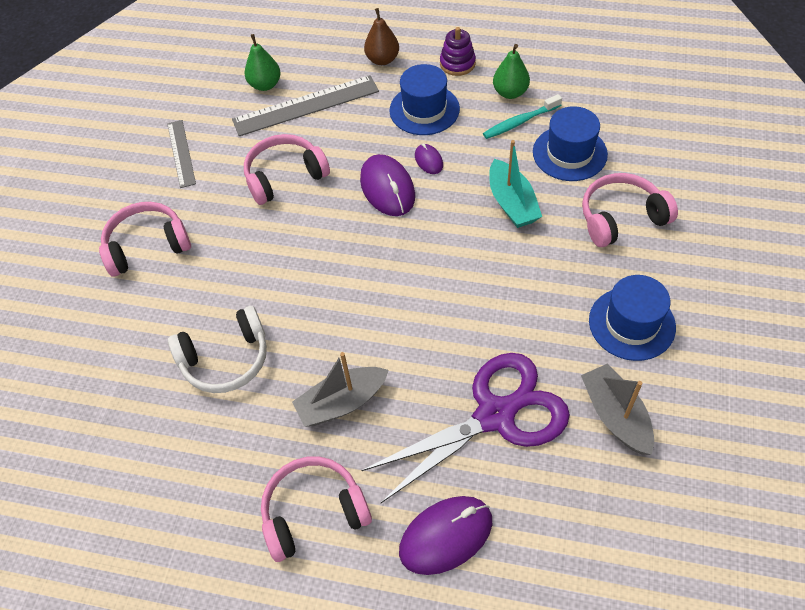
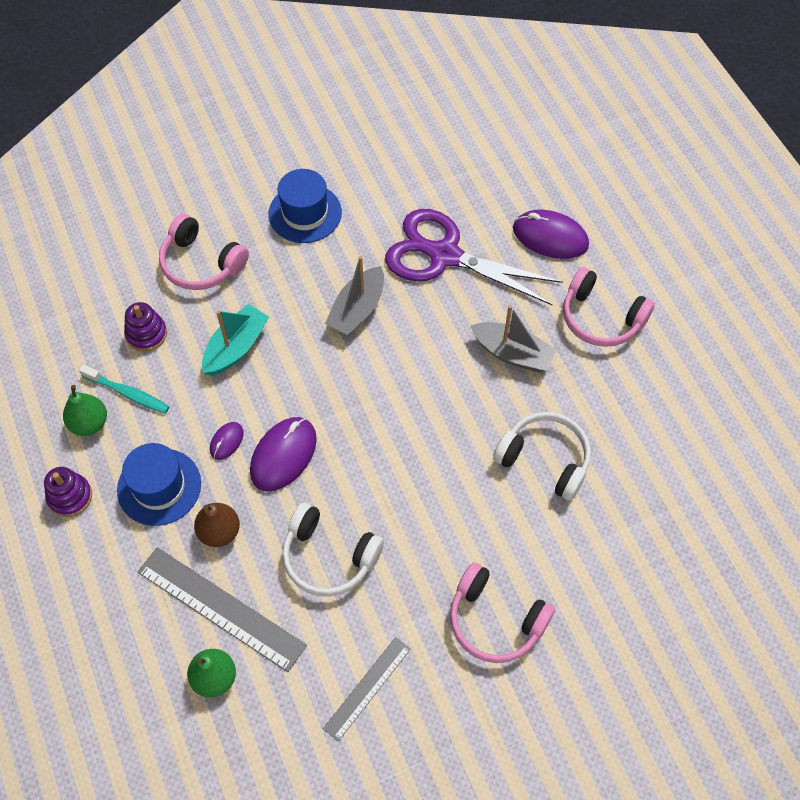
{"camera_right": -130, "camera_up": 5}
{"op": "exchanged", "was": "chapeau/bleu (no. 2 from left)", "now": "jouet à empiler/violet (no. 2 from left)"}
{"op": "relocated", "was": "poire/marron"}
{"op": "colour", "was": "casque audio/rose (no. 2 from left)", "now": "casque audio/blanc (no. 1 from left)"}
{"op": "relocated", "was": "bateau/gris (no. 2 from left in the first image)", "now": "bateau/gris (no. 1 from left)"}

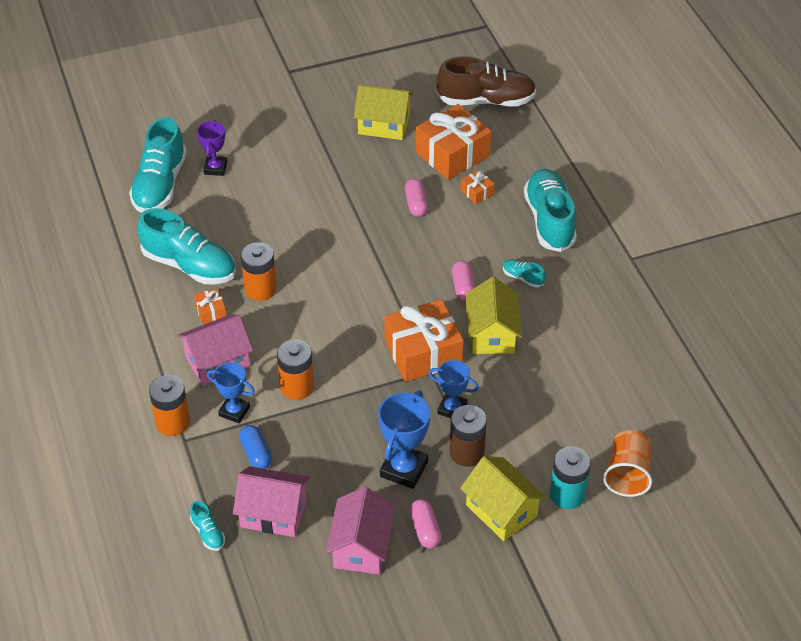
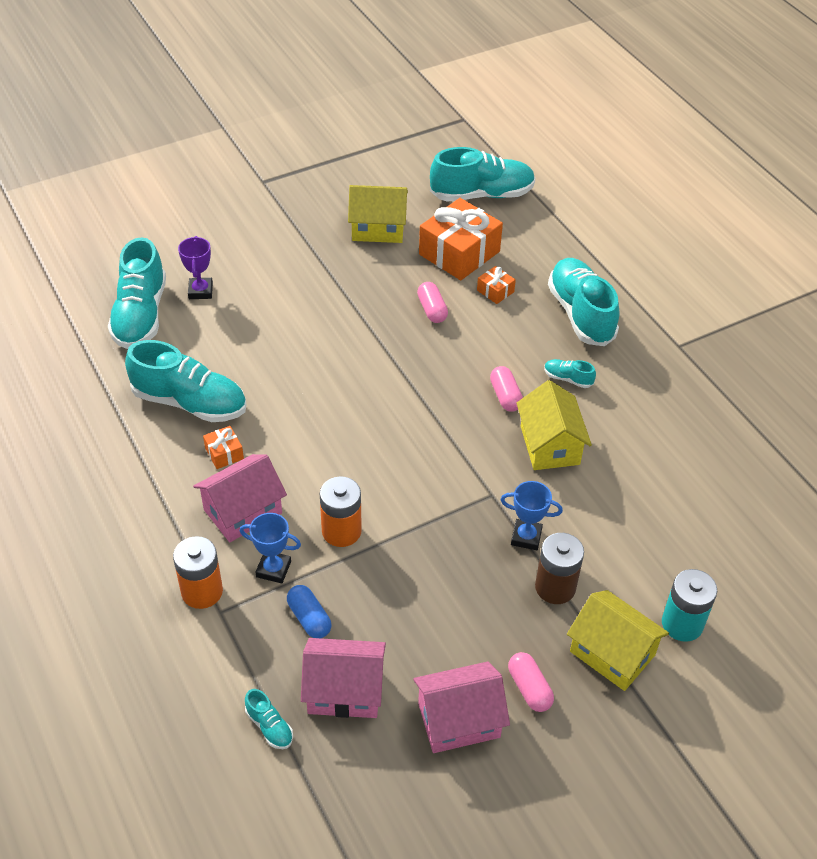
{"camera_right": -10, "camera_up": 0}
{"op": "spun", "was": "maison/rose (no. 3 from left)", "clockwise": 75}
{"op": "colour", "was": "chaussure/marron", "now": "chaussure/turquoise (no. 4 from left)"}
{"op": "missing", "was": "pile/orange (no. 2 from left)"}
{"op": "missing", "was": "trophée/bleu (no. 2 from left)"}
{"op": "missing", "was": "cadeau/orange (no. 2 from left)"}
{"op": "missing", "was": "gobelet/orange"}

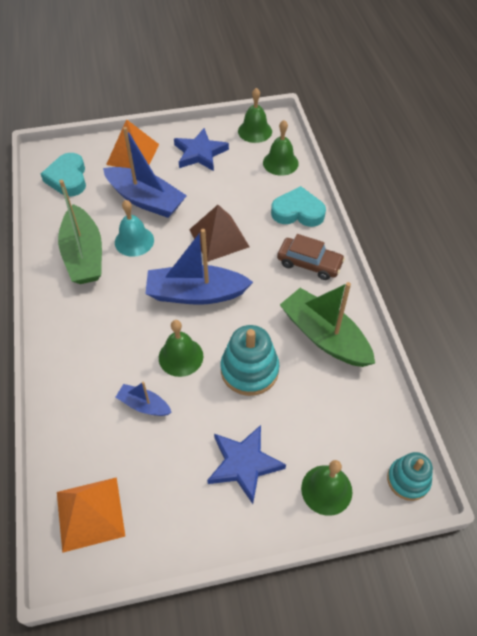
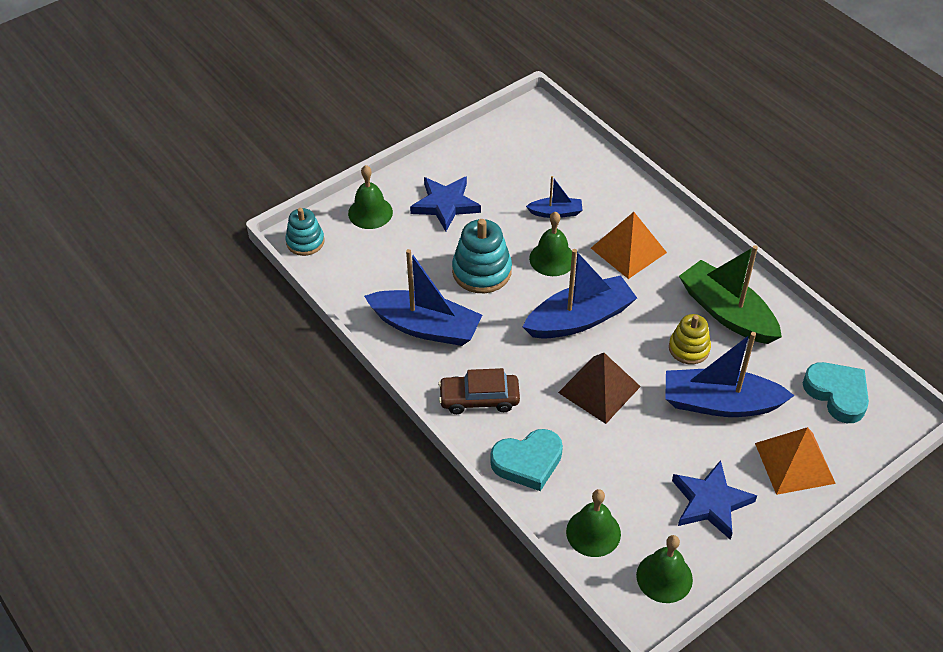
{"camera_right": 155, "camera_up": -5}
{"op": "colour", "was": "bateau/vert (no. 2 from left)", "now": "bateau/bleu (no. 1 from left)"}
{"op": "relocated", "was": "pyramide/orange (no. 1 from left)"}
{"op": "exchanged", "was": "cloche/turquoise", "now": "jouet à empiler/jaune"}

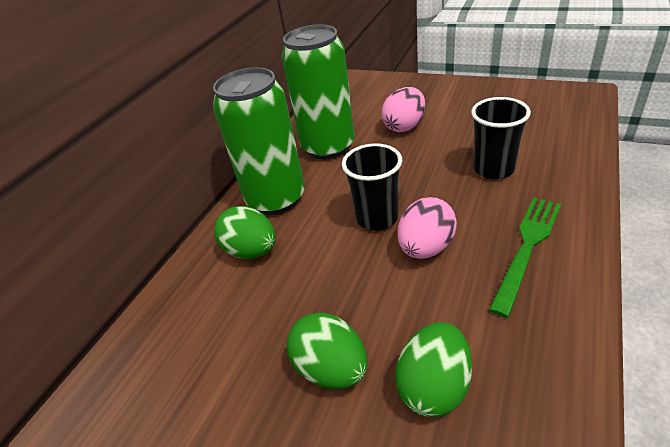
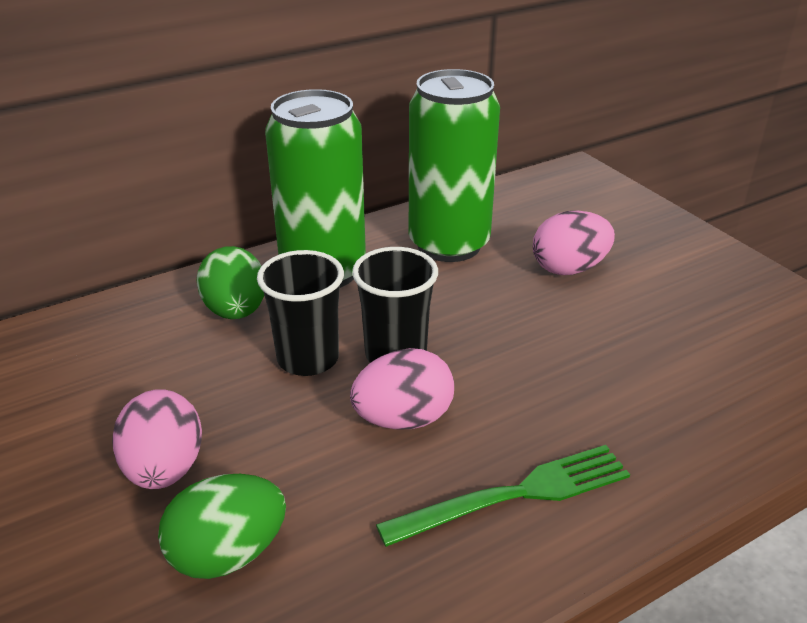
{"camera_right": 30, "camera_up": -5}
{"op": "colour", "was": "œuf/vert (no. 2 from left)", "now": "œuf/rose (no. 1 from left)"}
{"op": "relocated", "was": "gobelet/noir (no. 2 from left in the first image)", "now": "gobelet/noir (no. 1 from left)"}

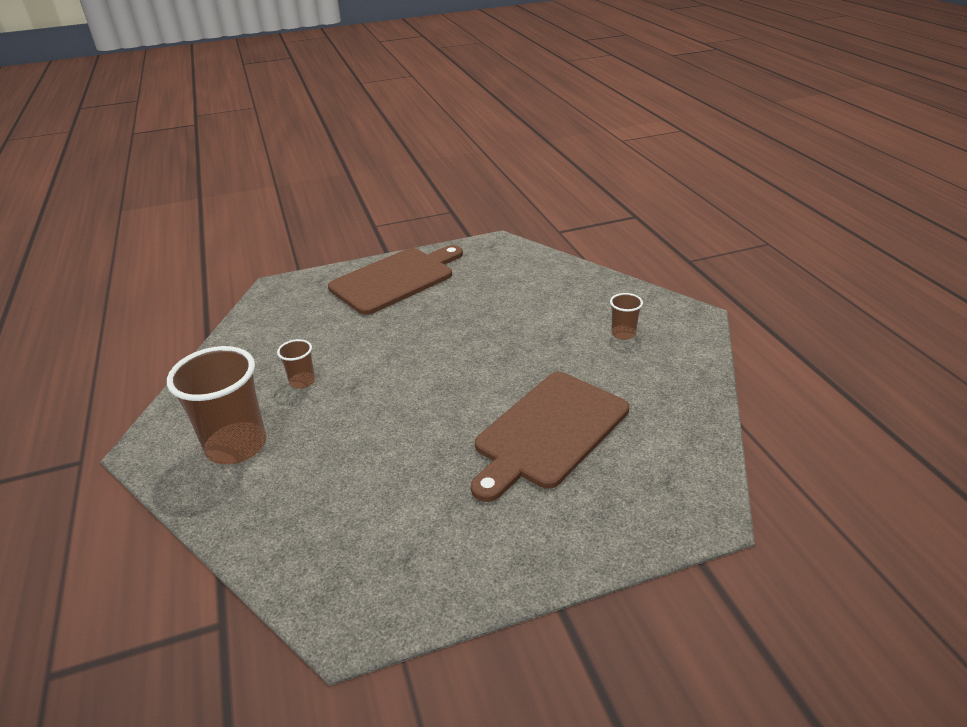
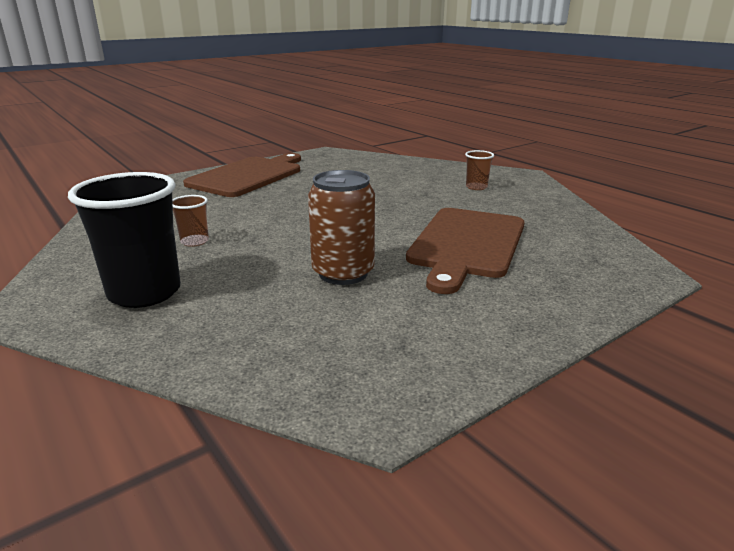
{"camera_right": -20, "camera_up": -10}
{"op": "colour", "was": "gobelet/marron (no. 1 from left)", "now": "gobelet/noir"}
{"op": "appeared", "now": "canette/marron"}

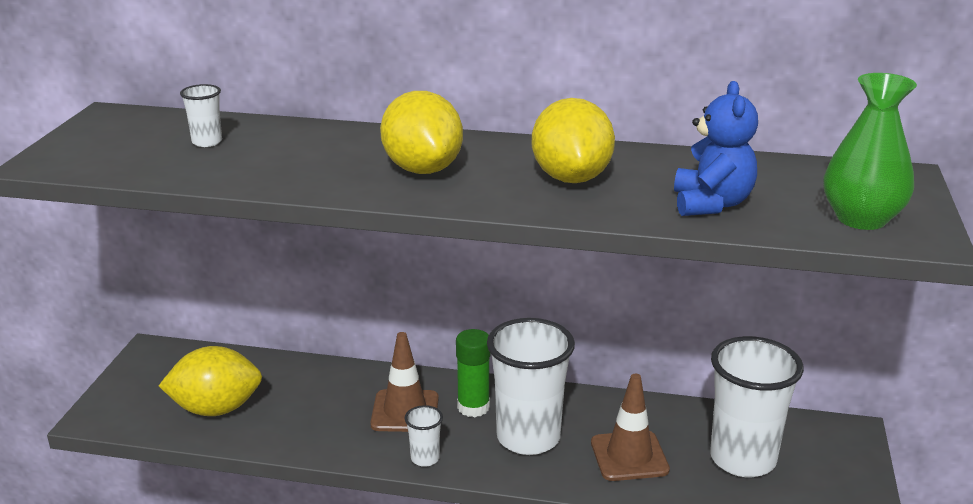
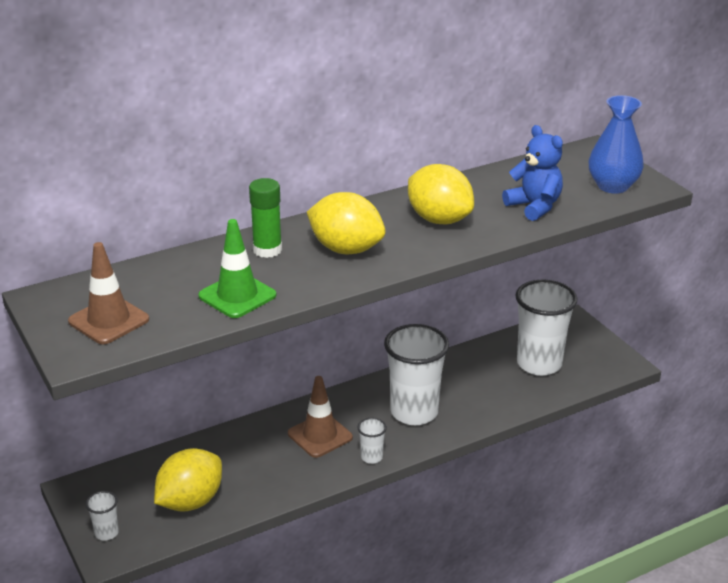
{"camera_right": -40, "camera_up": 5}
{"op": "relocated", "was": "cône de chantier/marron (no. 2 from left in the first image)", "now": "cône de chantier/marron (no. 1 from left)"}
{"op": "relocated", "was": "gobelet/blanc (no. 1 from left)"}
{"op": "appeared", "now": "cône de chantier/vert"}
{"op": "relocated", "was": "bâton de colle/vert"}
{"op": "colour", "was": "vase/vert", "now": "vase/bleu"}

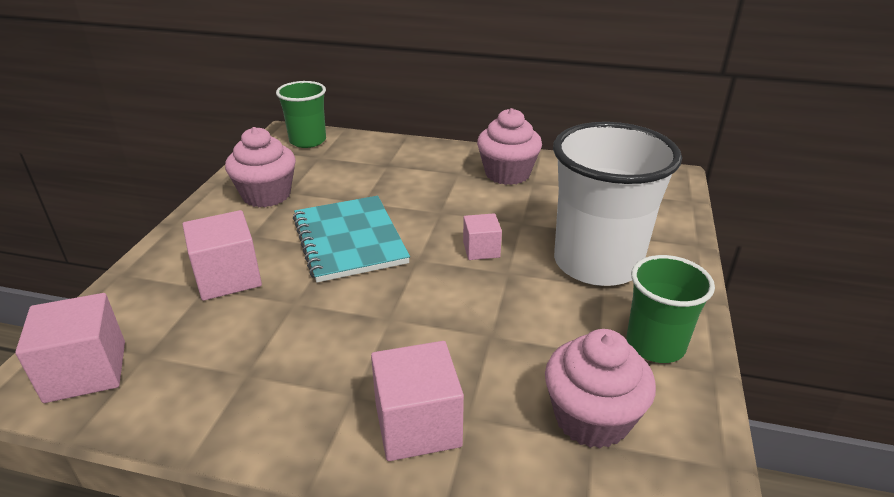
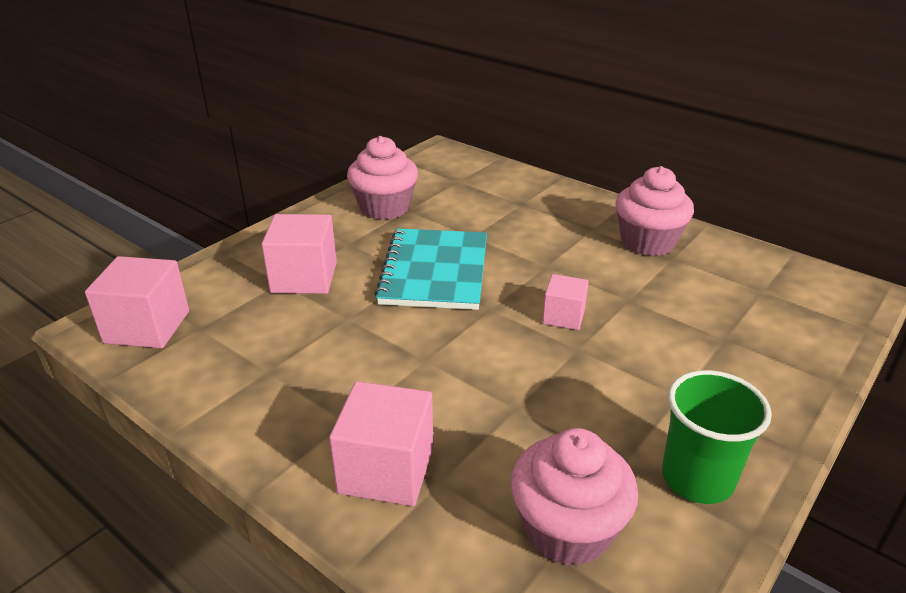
{"camera_right": 25, "camera_up": 0}
{"op": "missing", "was": "gobelet/vert (no. 1 from left)"}
{"op": "missing", "was": "gobelet/blanc"}

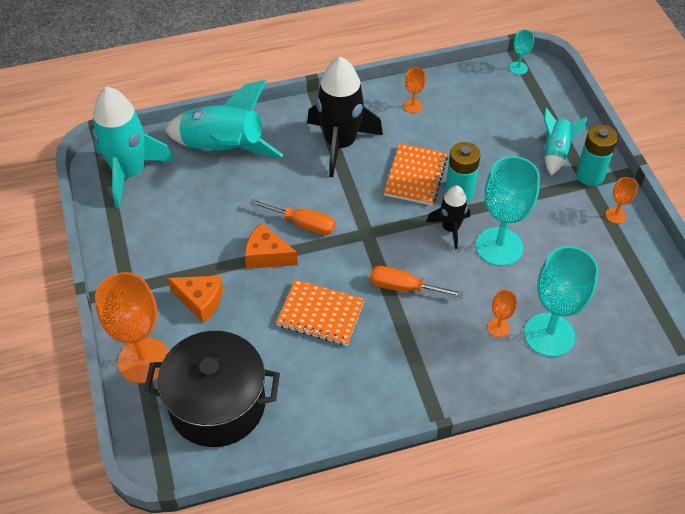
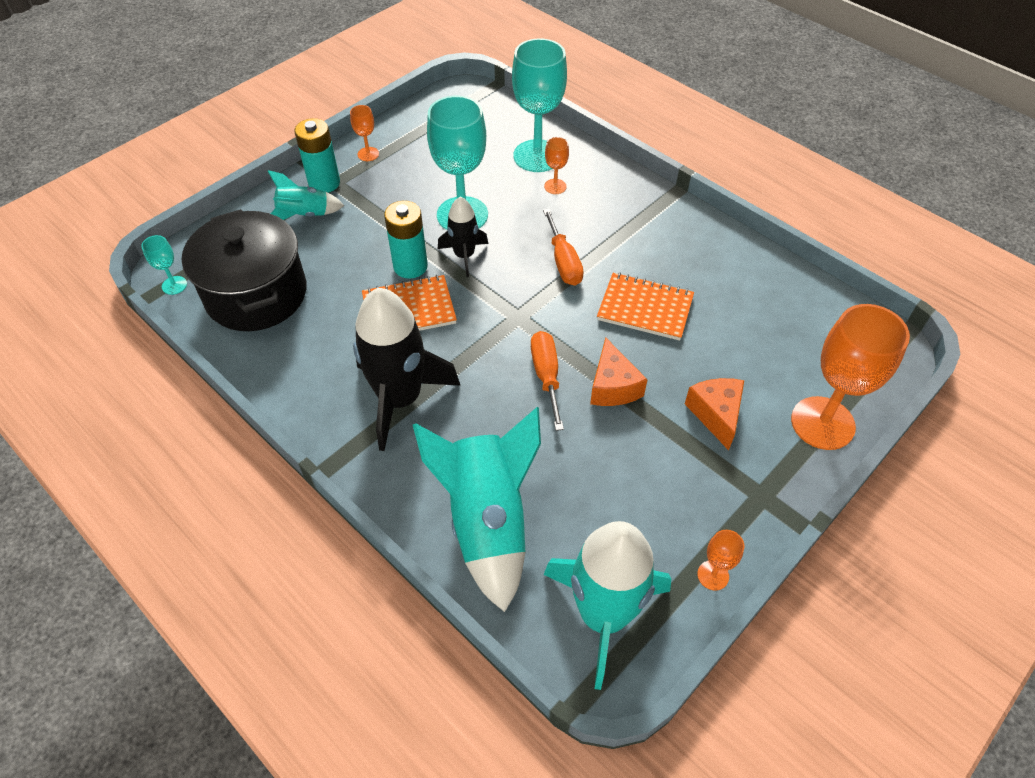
{"camera_right": -120, "camera_up": 0}
{"op": "relocated", "was": "marmite/noir"}
{"op": "spun", "was": "carnet/orange (no. 1 from left in the first image)", "clockwise": -60}
{"op": "relocated", "was": "verre à pied/orange (no. 2 from left in the first image)", "now": "verre à pied/orange (no. 3 from left)"}

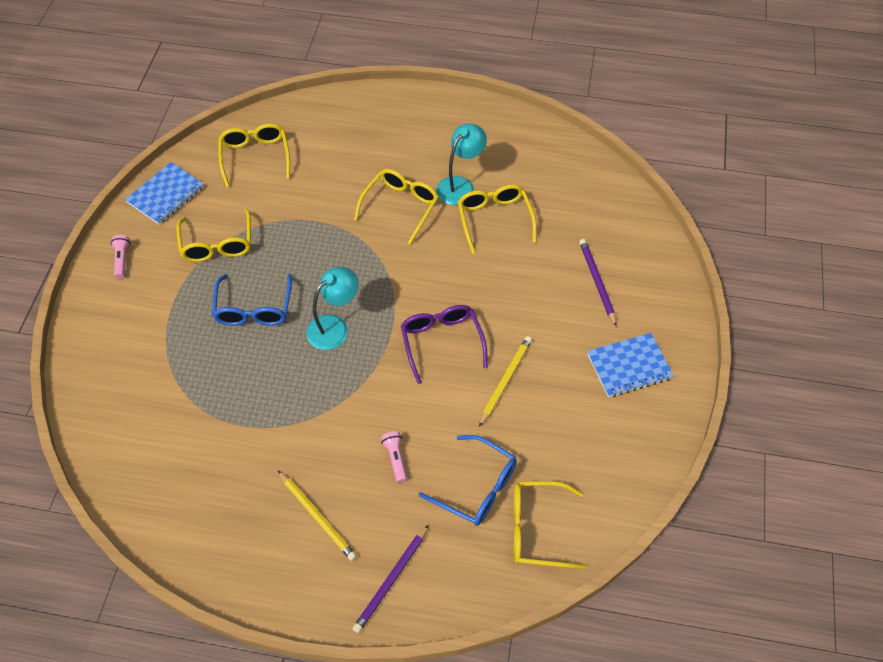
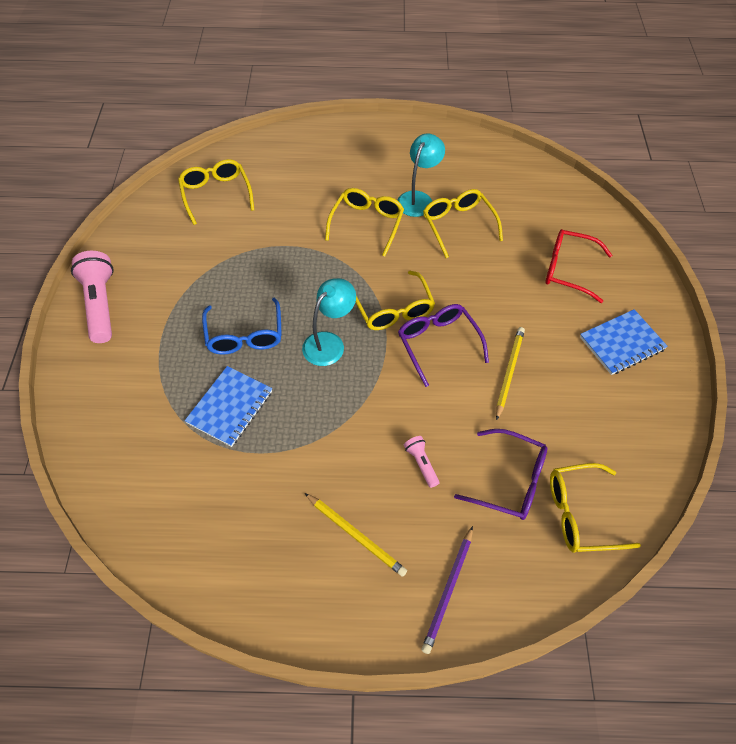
{"camera_right": -10, "camera_up": 0}
{"op": "size", "was": "lampe de poche/rose (no. 1 from left)", "ratio": 2.08}
{"op": "relocated", "was": "carnet/bleu (no. 1 from left)"}
{"op": "relocated", "was": "lunettes/jaune (no. 1 from left in the first image)", "now": "lunettes/jaune (no. 3 from left)"}
{"op": "colour", "was": "lunettes/bleu (no. 2 from left)", "now": "lunettes/violet (no. 2 from left)"}
{"op": "exchanged", "was": "crayon/violet (no. 2 from left)", "now": "lunettes/rouge"}

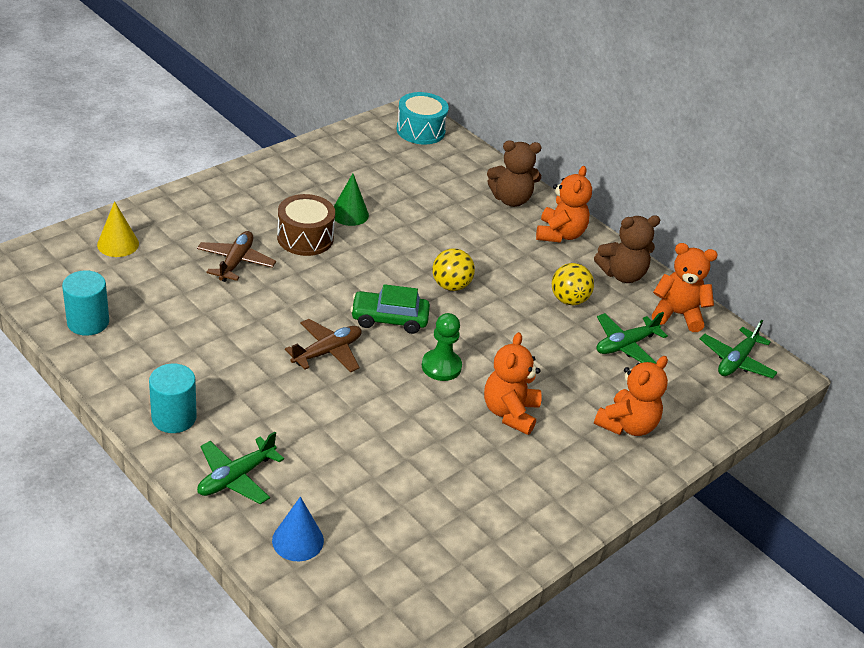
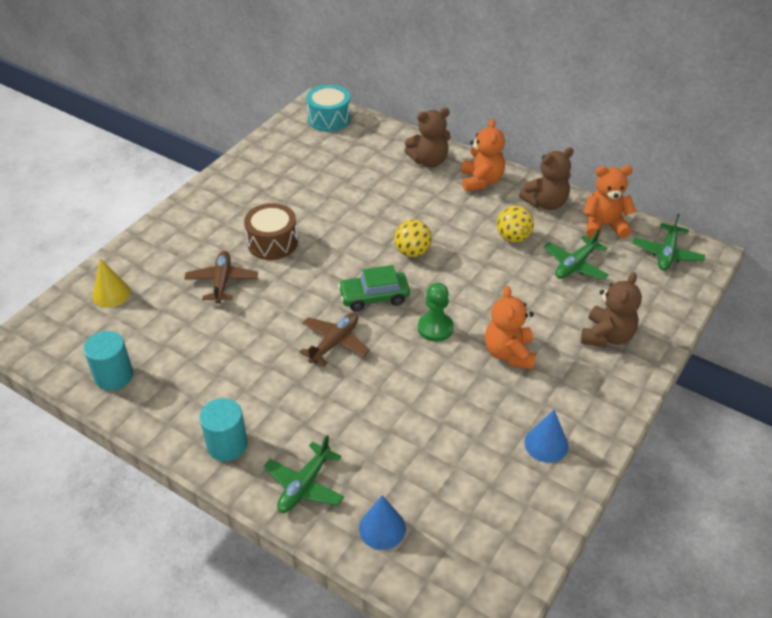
{"camera_right": -10, "camera_up": 5}
{"op": "appeared", "now": "cône/bleu (no. 2 from left)"}
{"op": "colour", "was": "ours en peluche/orange (no. 3 from left)", "now": "ours en peluche/marron (no. 3 from left)"}
{"op": "missing", "was": "cône/vert"}

